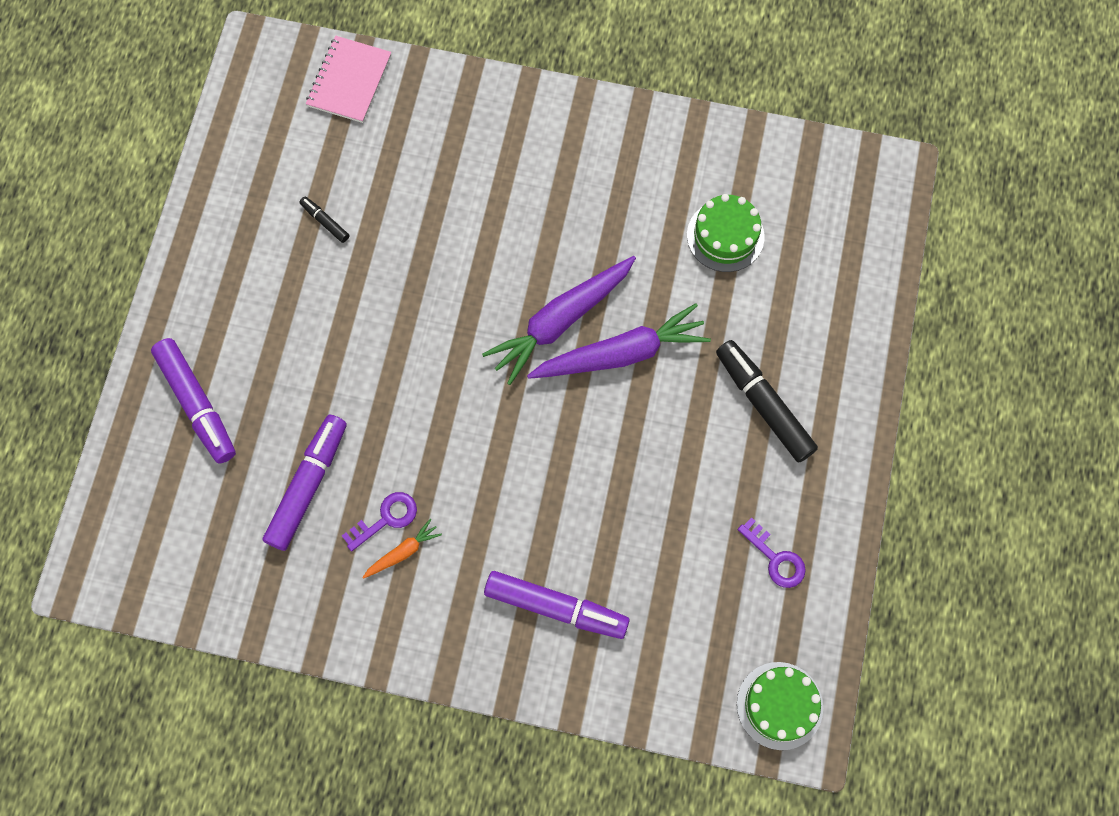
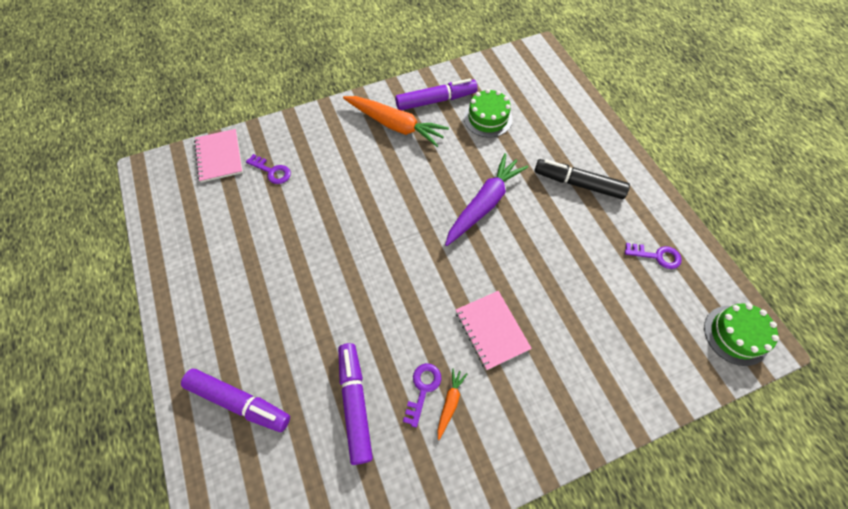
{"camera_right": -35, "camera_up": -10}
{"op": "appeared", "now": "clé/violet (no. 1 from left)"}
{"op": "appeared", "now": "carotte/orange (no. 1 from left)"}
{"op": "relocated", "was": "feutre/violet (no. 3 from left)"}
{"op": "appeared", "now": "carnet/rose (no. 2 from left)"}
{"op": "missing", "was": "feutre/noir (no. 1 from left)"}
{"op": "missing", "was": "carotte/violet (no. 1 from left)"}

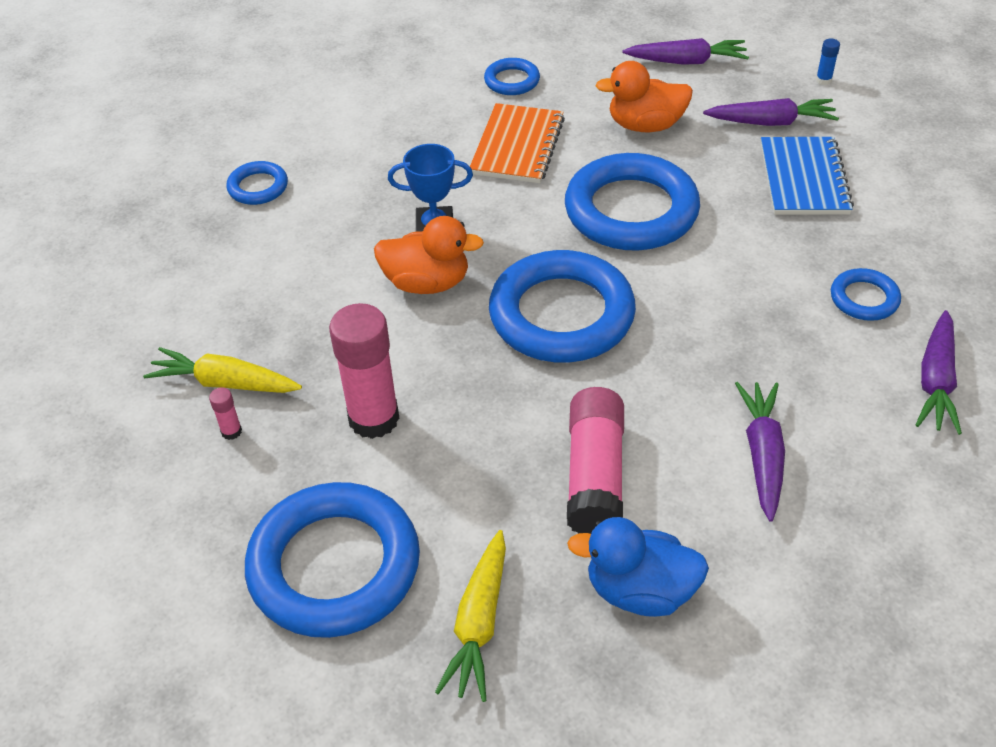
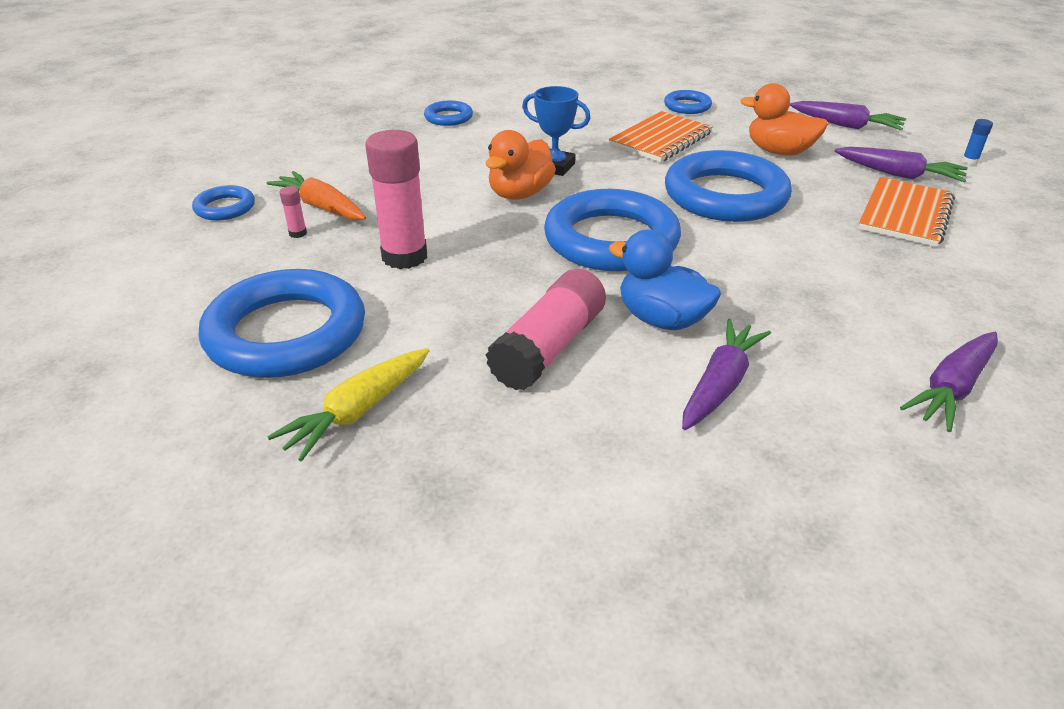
{"camera_right": 25, "camera_up": -10}
{"op": "relocated", "was": "anneau/bleu (no. 6 from left in the first image)", "now": "anneau/bleu (no. 1 from left)"}
{"op": "colour", "was": "carotte/jaune (no. 1 from left)", "now": "carotte/orange"}
{"op": "spun", "was": "canard/orange (no. 1 from left)", "clockwise": 90}
{"op": "relocated", "was": "canard/bleu"}
{"op": "colour", "was": "carnet/bleu", "now": "carnet/orange (no. 2 from left)"}

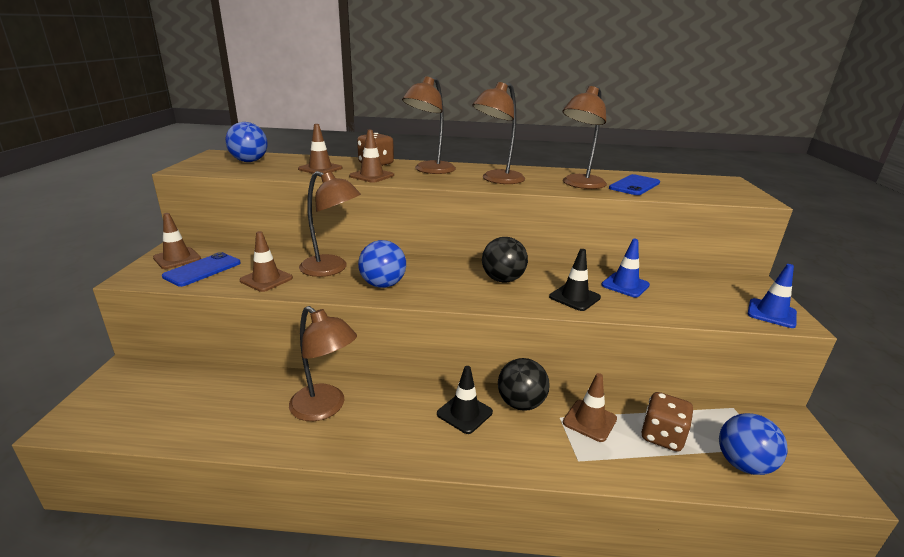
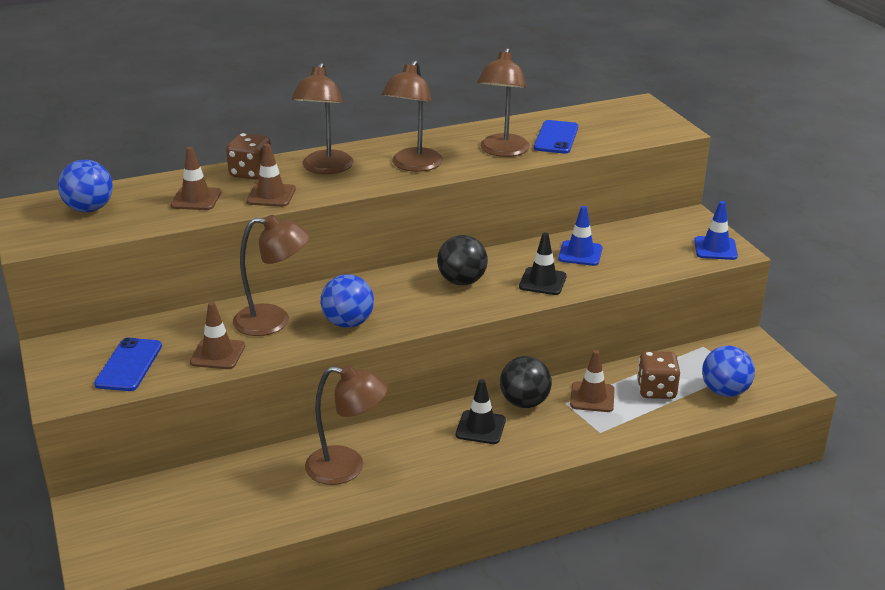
{"camera_right": -25, "camera_up": 5}
{"op": "missing", "was": "cône de chantier/marron (no. 1 from left)"}

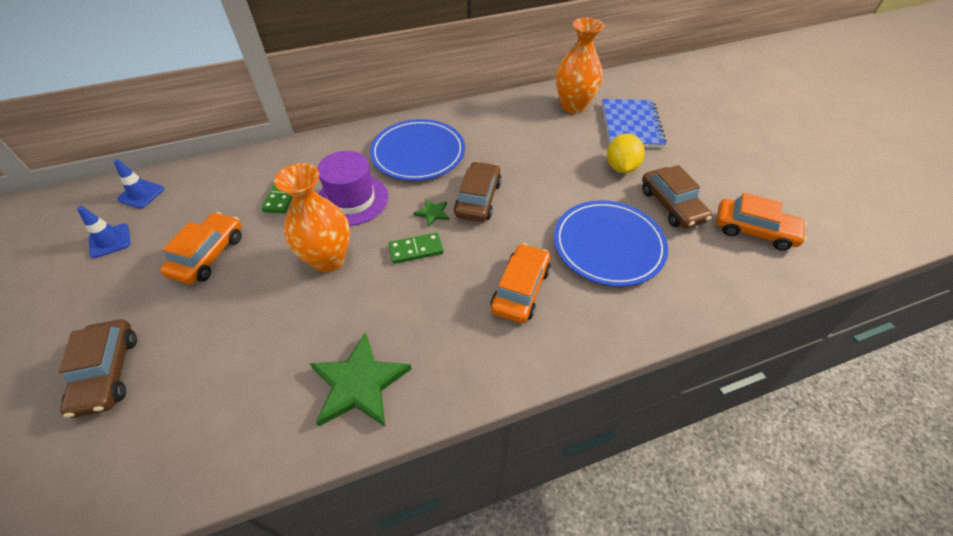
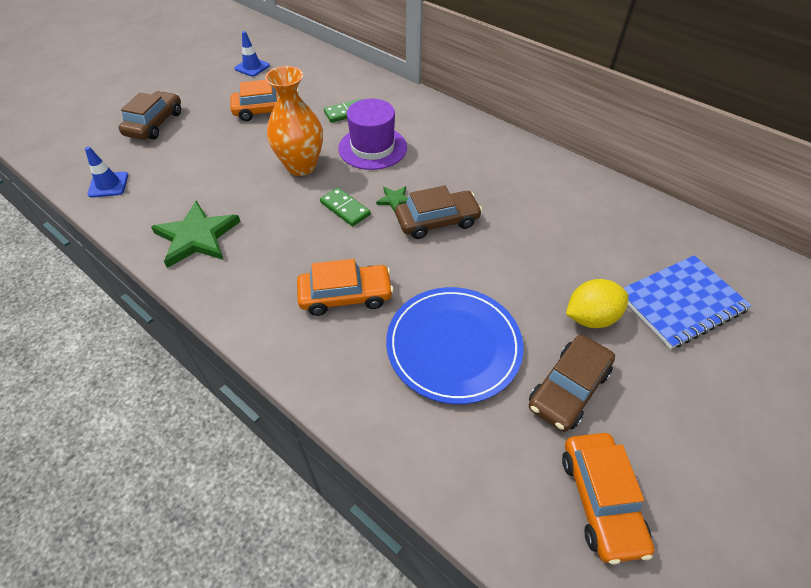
{"camera_right": 60, "camera_up": 0}
{"op": "relocated", "was": "cône de chantier/bleu (no. 2 from left in the first image)", "now": "cône de chantier/bleu (no. 1 from left)"}
{"op": "spun", "was": "voiture/marron (no. 1 from left)", "clockwise": 150}
{"op": "missing", "was": "assiette/bleu (no. 1 from left)"}
{"op": "missing", "was": "vase/orange (no. 2 from left)"}

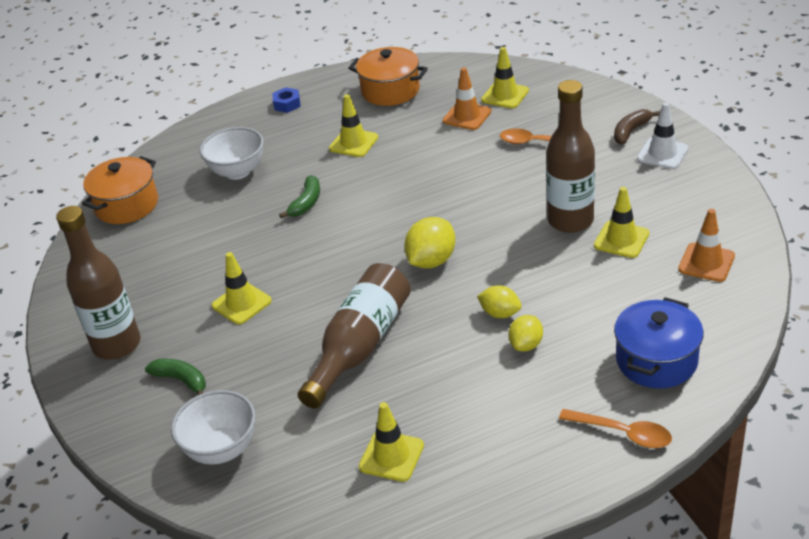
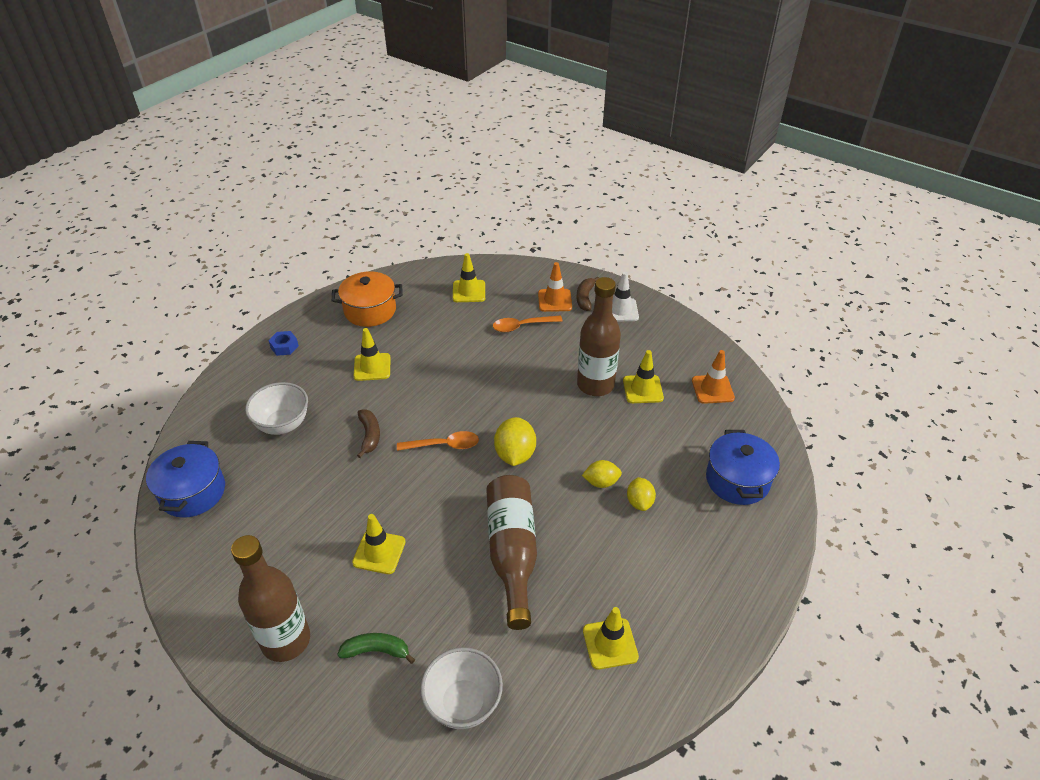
{"camera_right": -35, "camera_up": 5}
{"op": "colour", "was": "marmite/orange (no. 1 from left)", "now": "marmite/bleu (no. 1 from left)"}
{"op": "colour", "was": "banane/vert (no. 2 from left)", "now": "banane/marron (no. 1 from left)"}
{"op": "relocated", "was": "cuillère/orange (no. 2 from left in the first image)", "now": "cuillère/orange (no. 1 from left)"}
{"op": "relocated", "was": "cône de chantier/orange (no. 1 from left)"}

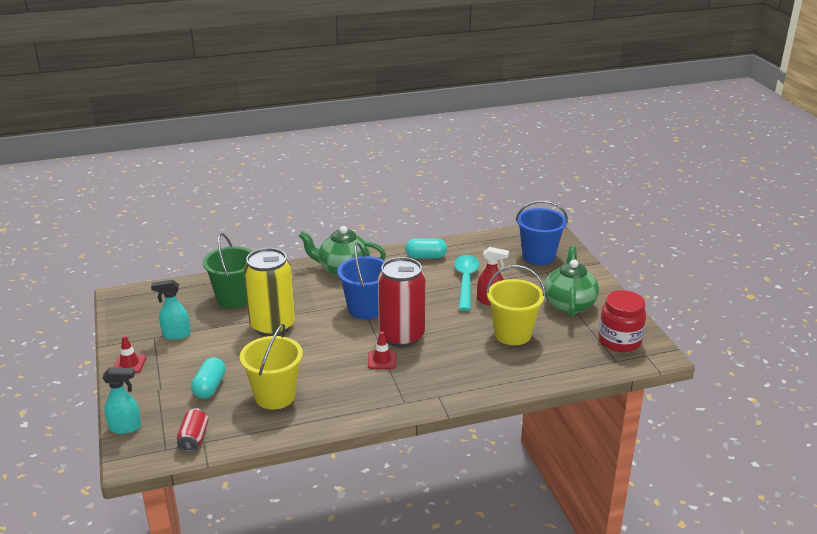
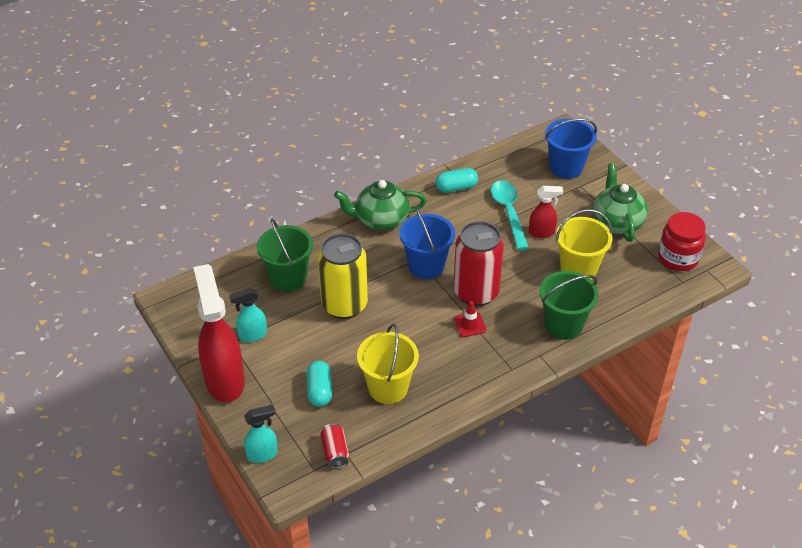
{"camera_right": -15, "camera_up": 15}
{"op": "exchanged", "was": "cône de chantier/rouge (no. 1 from left)", "now": "vaporisateur/rouge (no. 1 from left)"}
{"op": "appeared", "now": "seau/vert (no. 2 from left)"}

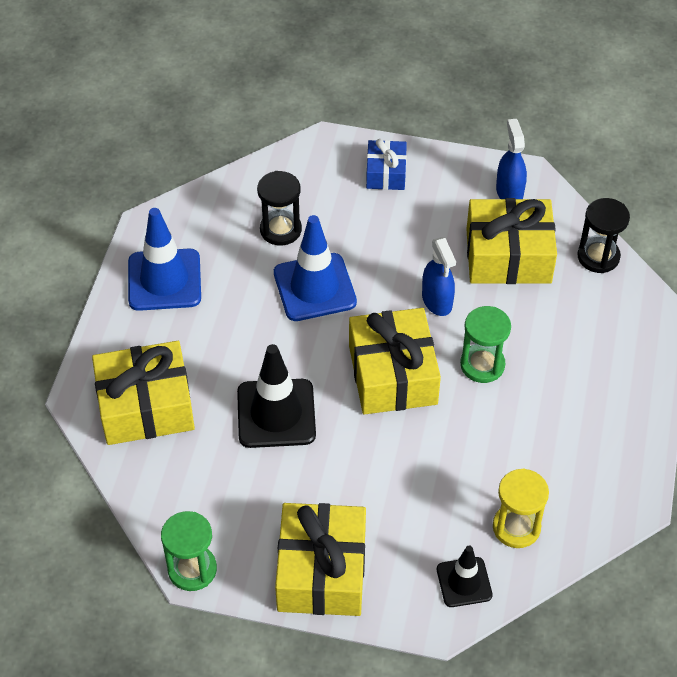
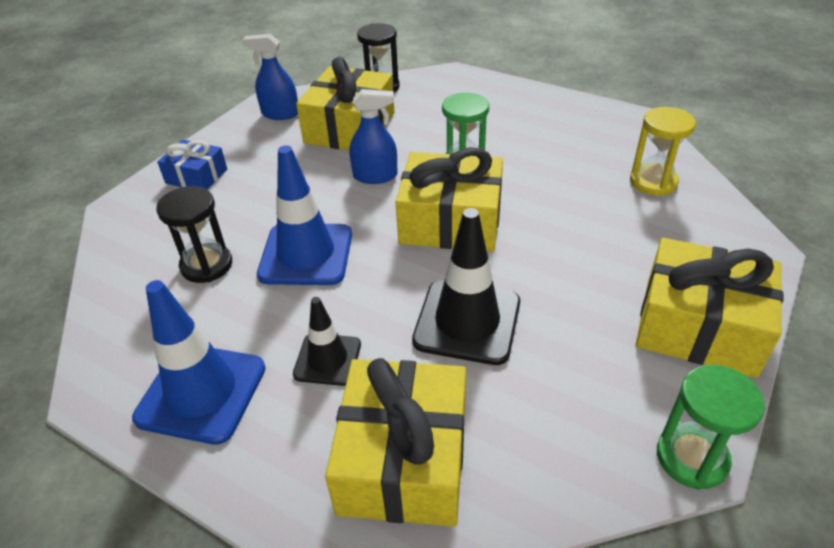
{"camera_right": -70, "camera_up": -10}
{"op": "relocated", "was": "cône de chantier/noir (no. 2 from left in the first image)", "now": "cône de chantier/noir (no. 1 from left)"}

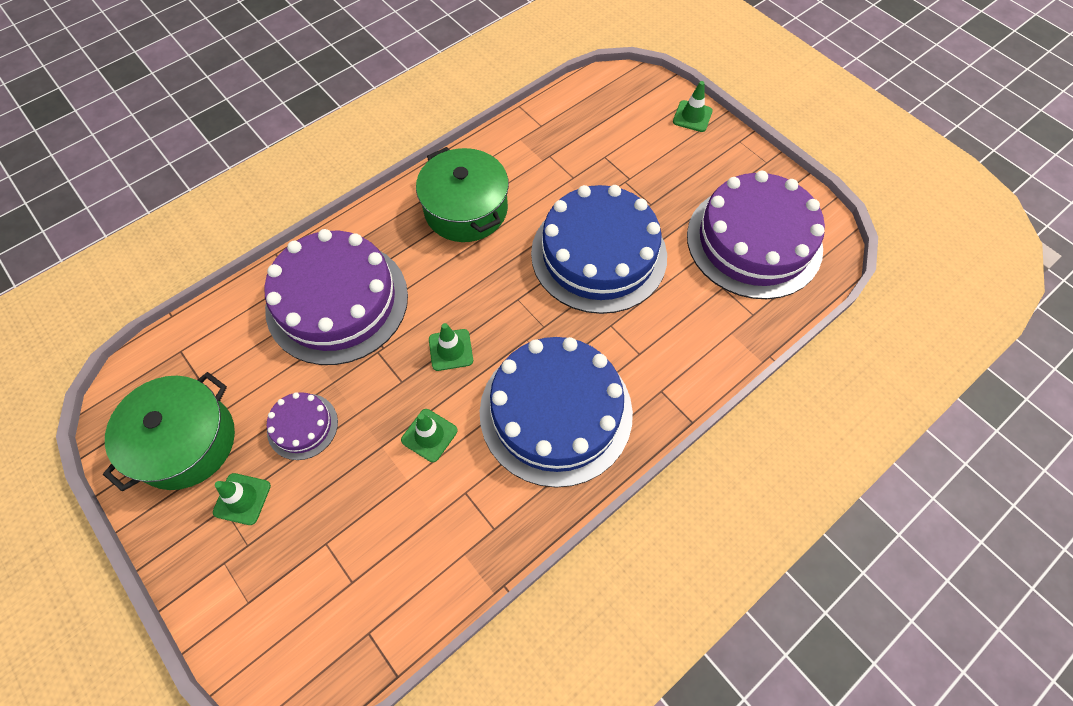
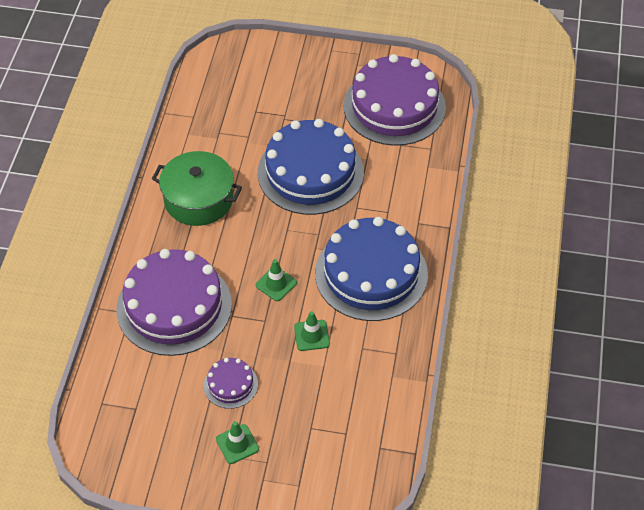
{"camera_right": -40, "camera_up": -10}
{"op": "missing", "was": "marmite/vert (no. 1 from left)"}
{"op": "missing", "was": "cône de chantier/vert (no. 4 from left)"}

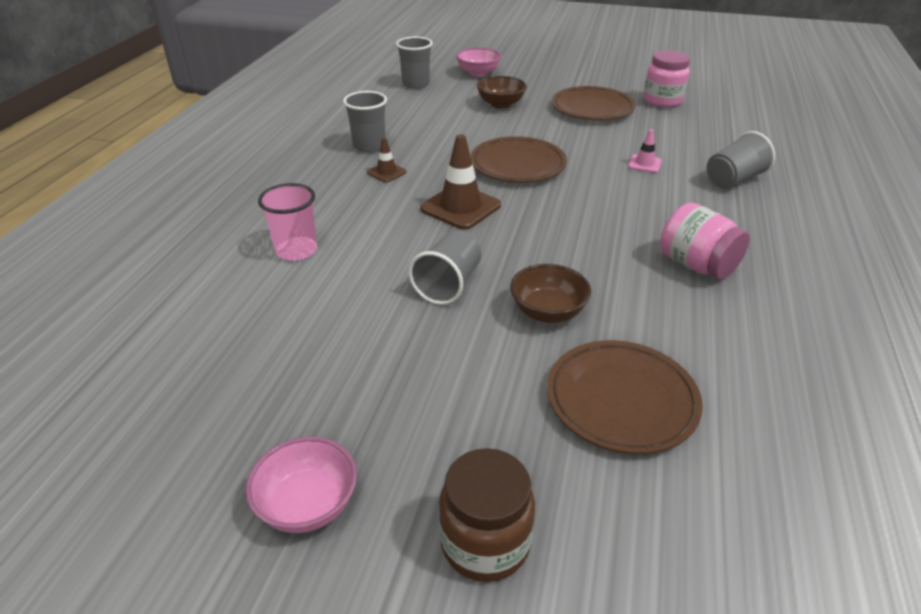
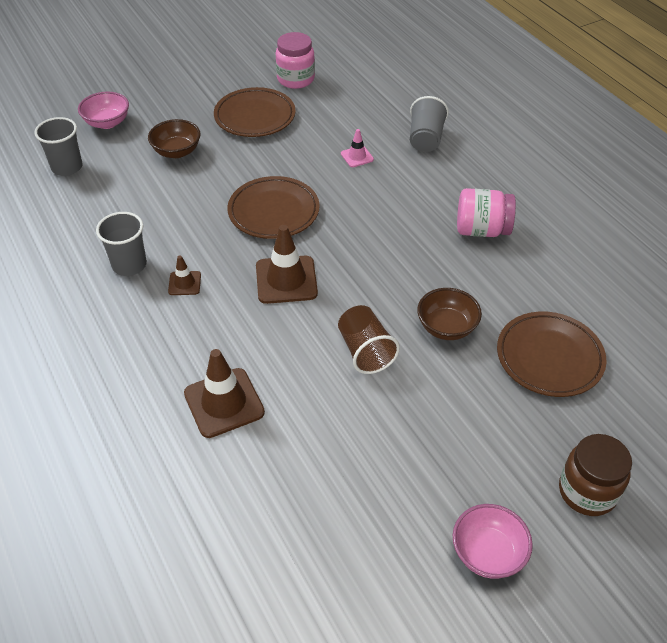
{"camera_right": -45, "camera_up": 10}
{"op": "exchanged", "was": "gobelet/rose", "now": "cône de chantier/marron (no. 2 from left)"}
{"op": "colour", "was": "gobelet/gris (no. 3 from left)", "now": "gobelet/marron"}

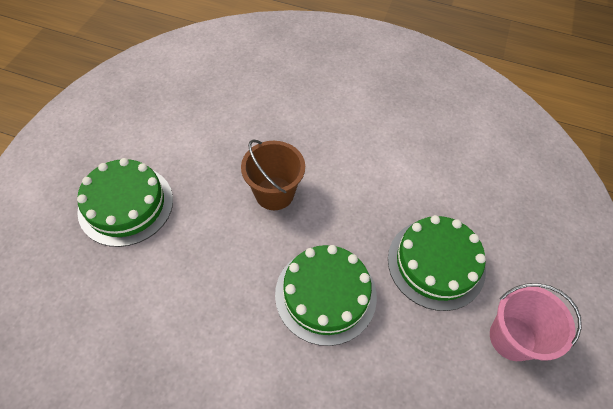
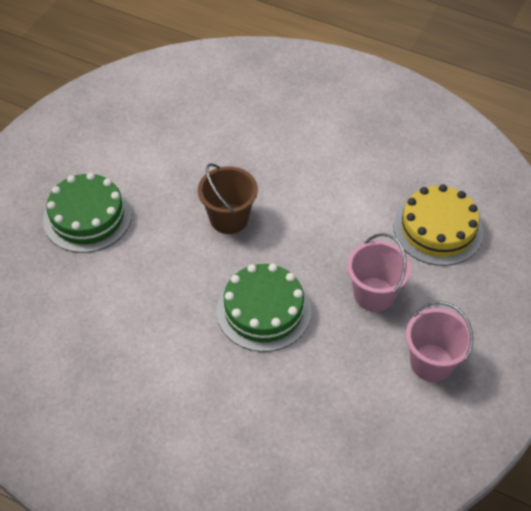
{"camera_right": 10, "camera_up": -5}
{"op": "exchanged", "was": "gâteau/vert (no. 3 from left)", "now": "seau/rose (no. 1 from left)"}
{"op": "appeared", "now": "gâteau/jaune"}

